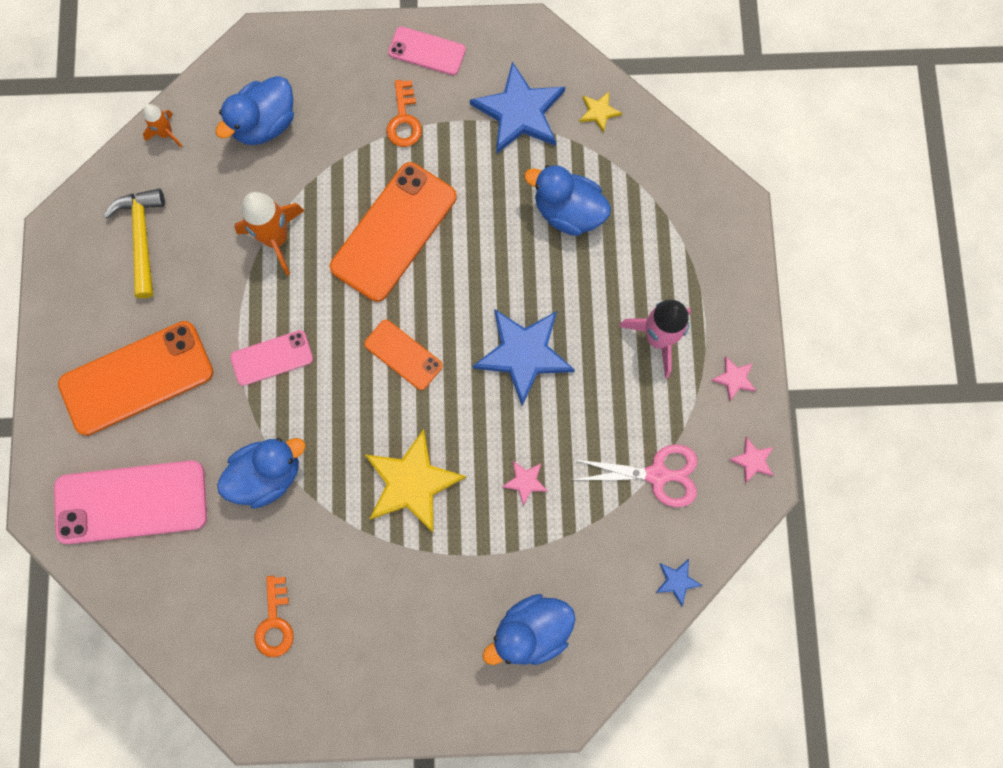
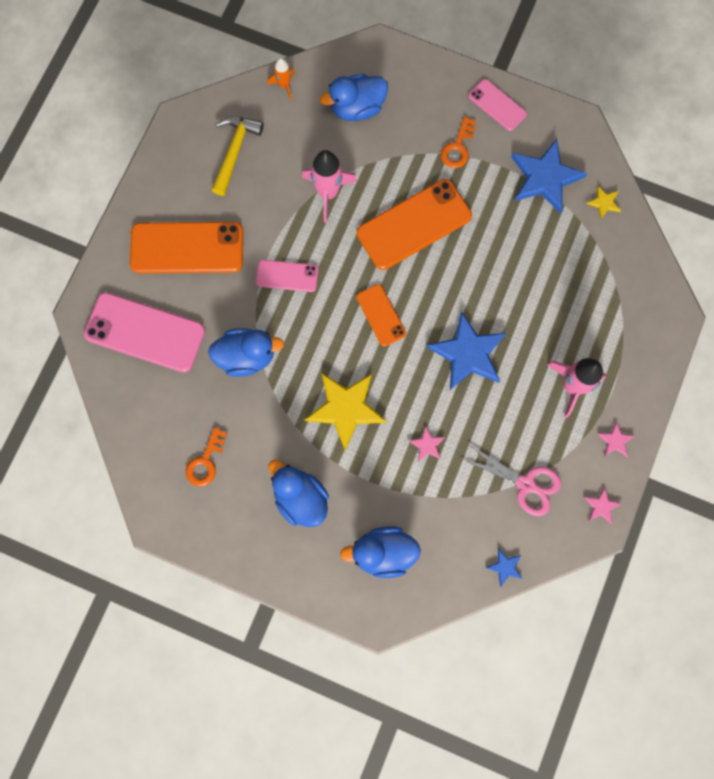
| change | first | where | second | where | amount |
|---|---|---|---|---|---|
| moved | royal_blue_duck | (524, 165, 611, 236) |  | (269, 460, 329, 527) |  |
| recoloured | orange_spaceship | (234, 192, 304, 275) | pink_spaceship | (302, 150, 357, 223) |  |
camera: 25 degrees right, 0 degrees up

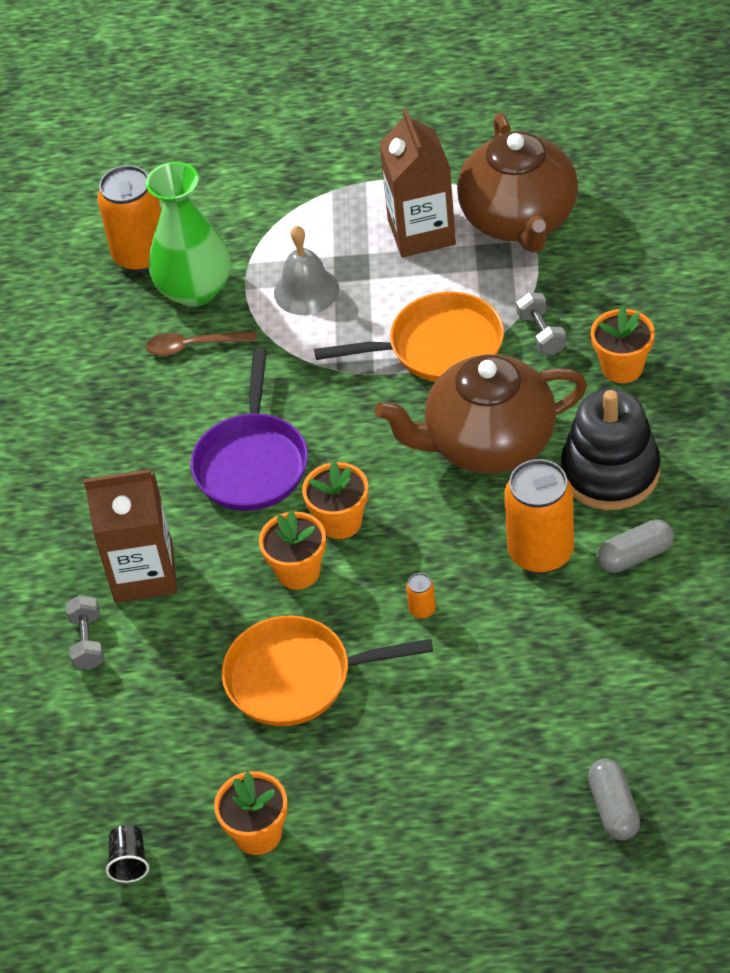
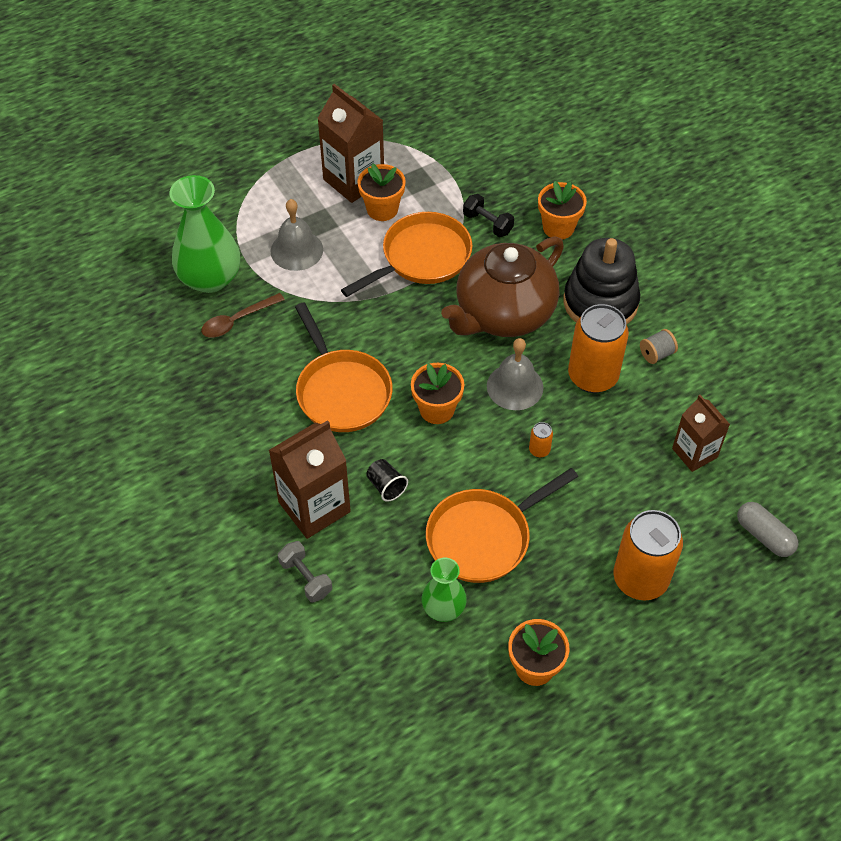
| change | first | where | second | where | amount |
|---|---|---|---|---|---|
| removed | brown_china_teapot | (457, 113, 578, 253) |  |  |  |
| moved | orange_can | (97, 165, 161, 273) |  | (613, 510, 683, 600) |  |
| recoloured | gray_free_weight | (516, 292, 566, 355) | black_free_weight | (463, 194, 514, 237) |  |
| recoloured | purple_frying_pan | (191, 348, 308, 511) | orange_frying_pan | (295, 303, 392, 432) |  |
| moved | orange_flower_pot | (259, 510, 326, 590) |  | (357, 163, 406, 221) |  |
| replaced | gray_capsule | (597, 519, 674, 573) | gray_spool | (640, 329, 678, 364) |  |
| moved | black_tumbler | (106, 825, 149, 883) |  | (366, 459, 408, 502) |  |
| added |  |  | gray_school_bell | (487, 338, 544, 410) |  |
| added |  |  | brown_carton | (672, 395, 730, 472) |  |
| added |  |  | leaf-green_vase | (422, 558, 467, 622) |  |
camera: 35 degrees left, 5 degrees up

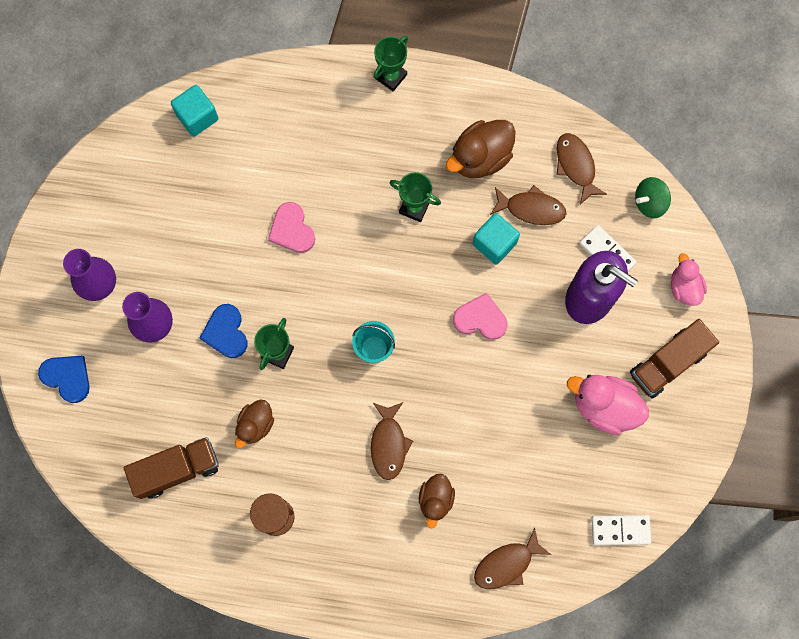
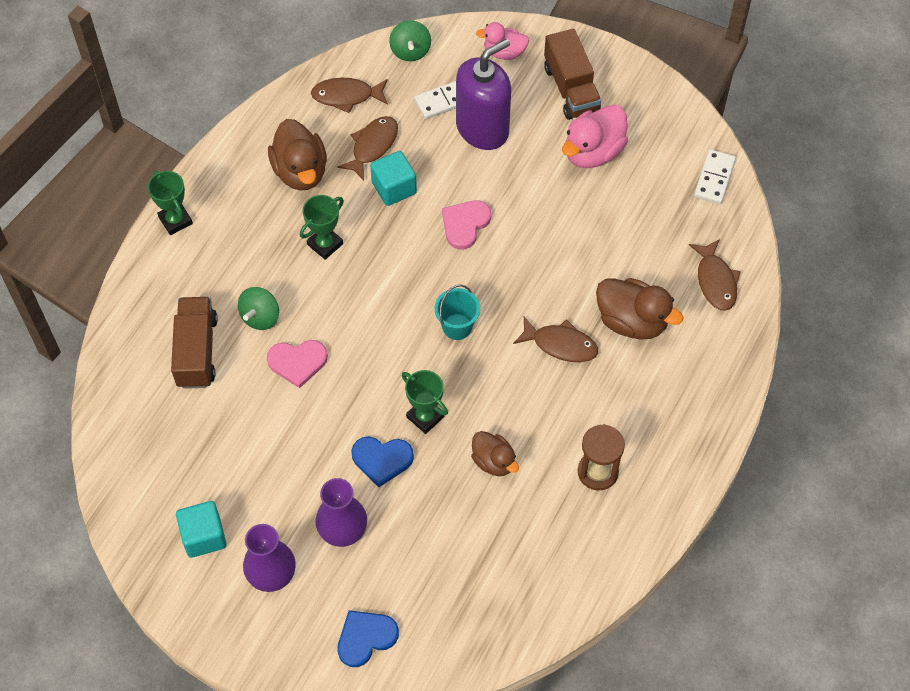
| change | first | where | second | where | amount |
|---|---|---|---|---|---|
| moved | aqua_block | (171, 85, 218, 136) |  | (176, 501, 227, 558) |  |
| moved | brown_lorry | (124, 437, 219, 499) |  | (171, 297, 218, 389) |  |
| resized | brown_duck | (419, 474, 455, 529) |  | (596, 278, 684, 340) | x1.60 |
| added |  |  | leaf-green_whirligig | (238, 287, 279, 330) |  |
camera: 70 degrees left, 15 degrees down

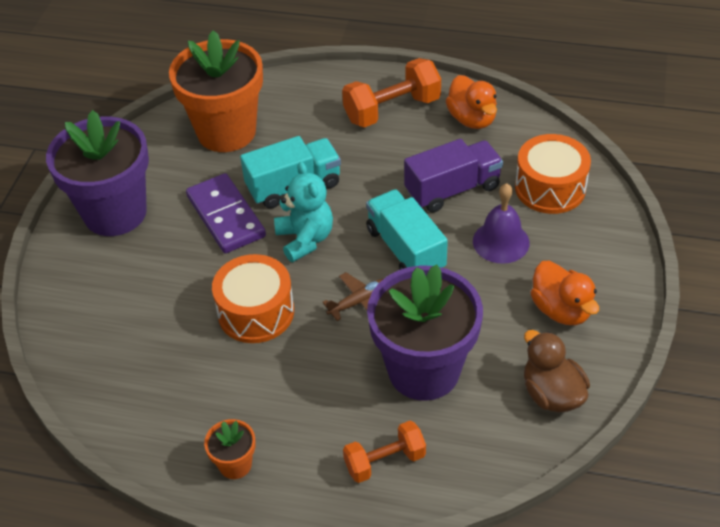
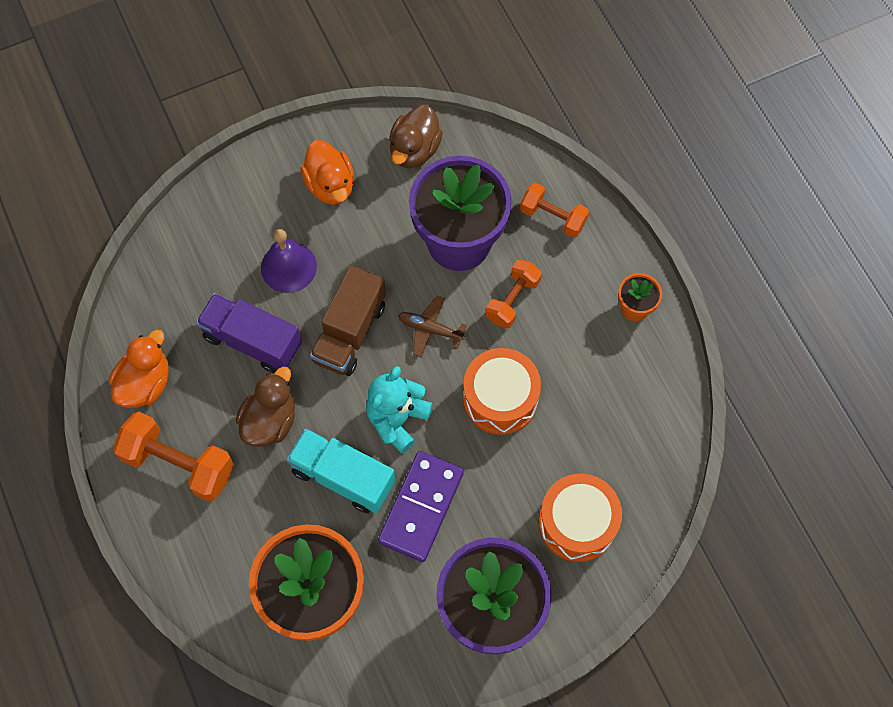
| change | first | where | second | where | amount |
|---|---|---|---|---|---|
| moved | orange_toy_drum | (515, 134, 591, 214) |  | (539, 474, 622, 562) |  |
| recoloured | aqua_lorry | (366, 189, 448, 270) | brown_lorry | (310, 265, 386, 376) |  |
| turned | orange_duck | (531, 260, 599, 325) |  | (300, 140, 354, 205) | 135 degrees clockwise |
| added |  |  | orange_free_weight | (485, 259, 542, 328) |  |
| added |  |  | brown_duck | (236, 367, 295, 447) |  |
camera: 130 degrees left, 20 degrees up

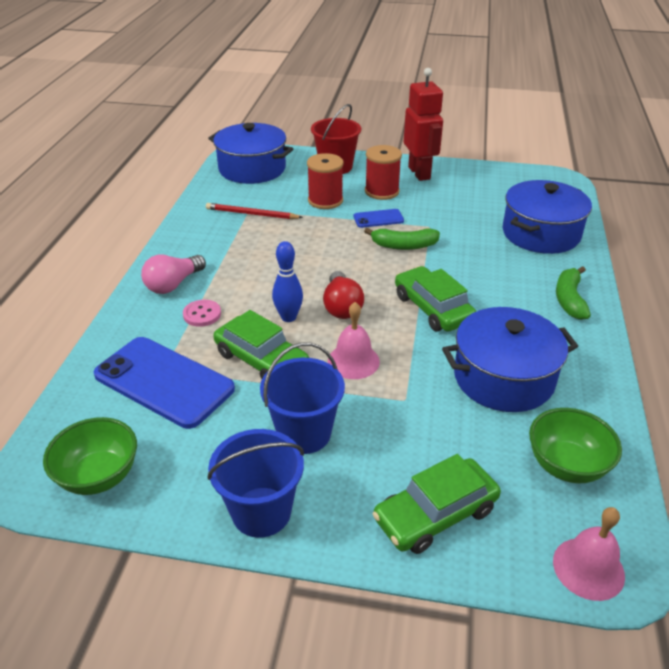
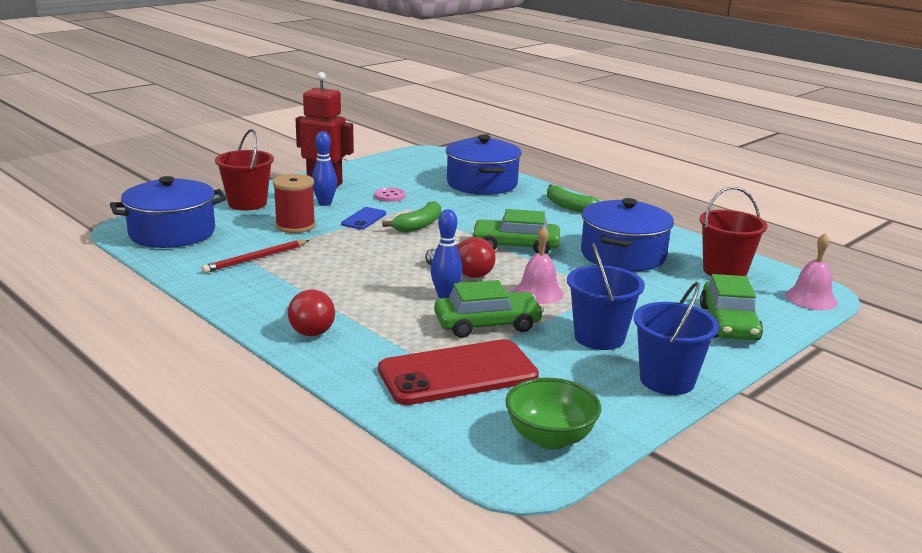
| change | first | where | second | where | amount |
|---|---|---|---|---|---|
| replaced | crimson_spool | (365, 145, 402, 200) | royal_blue_tenpin | (312, 131, 337, 206) |  |
| recoloured | pink_light_bulb | (141, 255, 206, 294) | crimson_light_bulb | (288, 290, 335, 336) |  |
| moved | pink_shirt_button | (183, 300, 221, 327) |  | (375, 188, 406, 202) |  |
| recoloured | royal_blue_smartphone | (94, 337, 235, 429) | crimson_smartphone | (378, 339, 539, 405) |  |
| replaced | leaf-green_bowl | (529, 408, 622, 483) | crimson_sand_bucket | (700, 187, 767, 276) |  |
camera: 55 degrees left, 15 degrees down

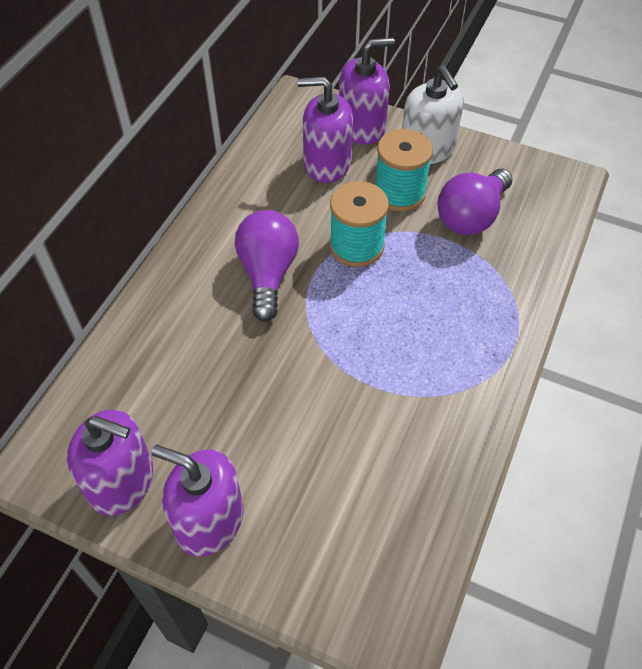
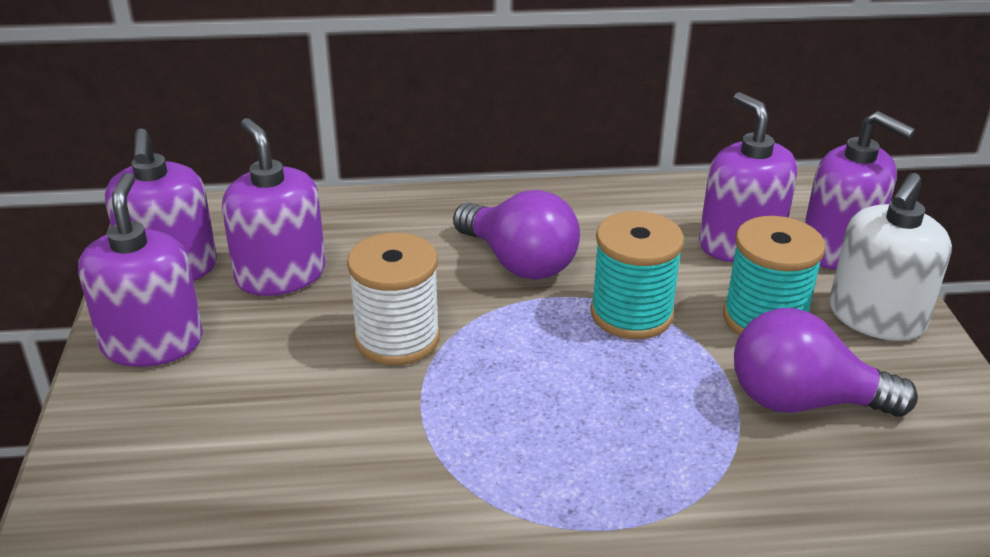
| change | first | where | second | where | amount |
|---|---|---|---|---|---|
| turned | purple_light_bulb | (235, 210, 299, 322) |  | (453, 190, 580, 280) | 75 degrees clockwise |
| added |  |  | purple_pump_bottle | (222, 118, 326, 296) |  |
| added |  |  | snow-white_spool | (347, 233, 440, 365) |  |
camera: 60 degrees right, 20 degrees down

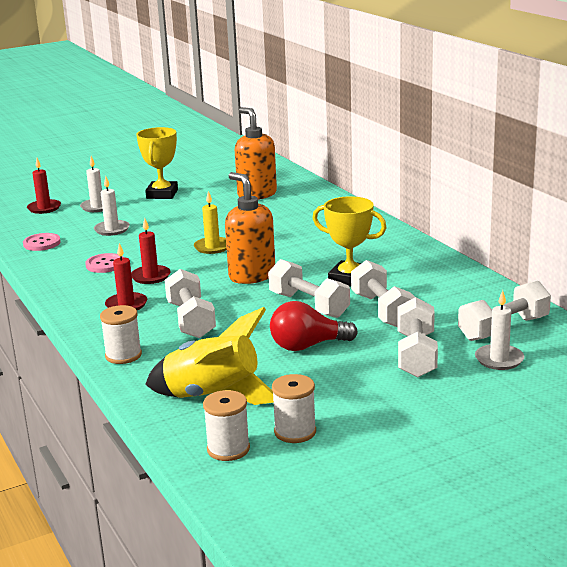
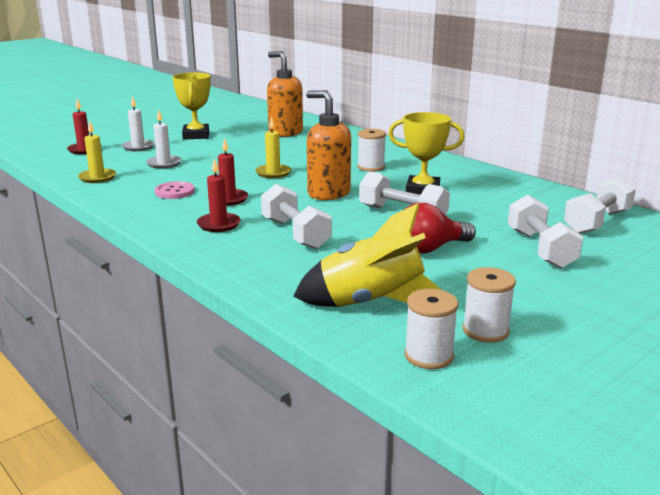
| change | first | where | second | where | amount |
|---|---|---|---|---|---|
| replaced | pink_shirt_button | (23, 233, 61, 251) | yellow_candle | (78, 120, 116, 183) |  |
| removed | snow-white_free_weight | (351, 260, 415, 327) |  |  |  |
| removed | snow-white_candle | (475, 290, 524, 370) |  |  |  |
| moved | snow-white_spool | (100, 305, 142, 364) |  | (357, 129, 386, 172) |  |
camera: 15 degrees left, 0 degrees up

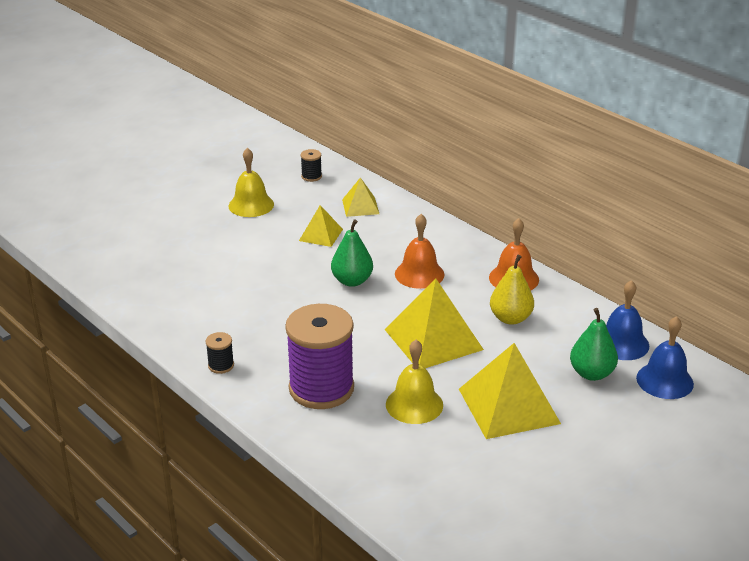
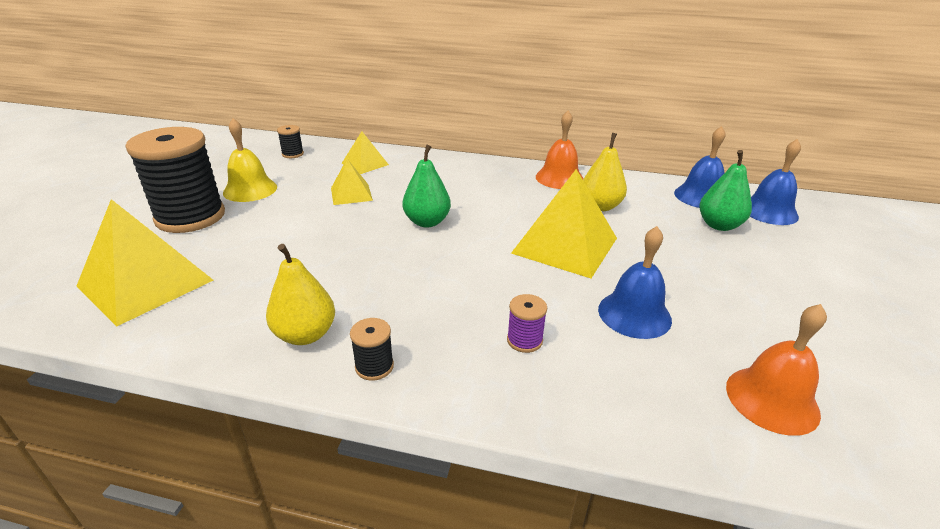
| change | first | where | second | where | amount |
|---|---|---|---|---|---|
| moved | orange_school_bell | (395, 214, 444, 289) |  | (726, 304, 827, 436) |  |
| resized | purple_spool | (285, 304, 354, 409) |  | (507, 294, 547, 353) | x0.41 |
| recoloured | yellow_school_bell | (386, 340, 443, 424) | royal_blue_school_bell | (598, 226, 672, 339) |  |
| moved | yellow_solid_pyramid | (459, 343, 561, 439) |  | (77, 199, 214, 327) |  |
| added |  |  | black_spool | (125, 127, 225, 233) |  |
| added |  |  | yellow_pear_fruit | (266, 244, 335, 345) |  |
camera: 35 degrees left, 0 degrees up

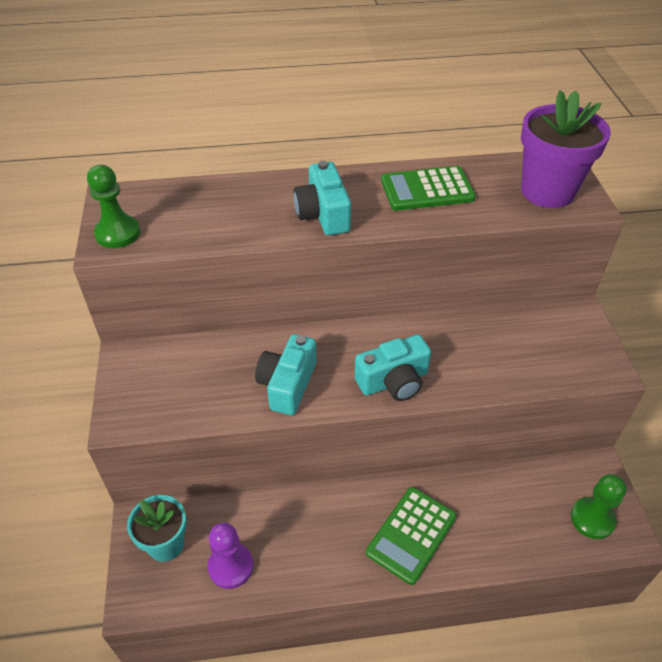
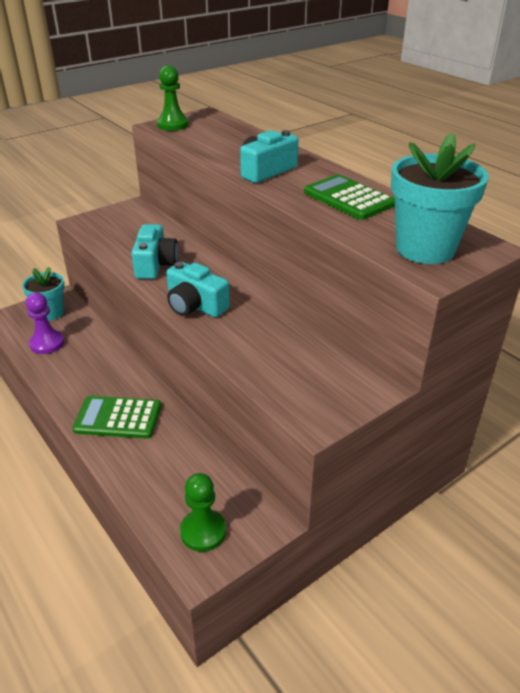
| change | first | where | second | where | amount |
|---|---|---|---|---|---|
| recoloured | purple_flower_pot | (521, 90, 611, 208) | aqua_flower_pot | (391, 133, 489, 264) |  |
| turned | aqua_photo_camera | (255, 334, 317, 415) |  | (131, 224, 178, 279) | 105 degrees clockwise |
camera: 60 degrees right, 10 degrees down

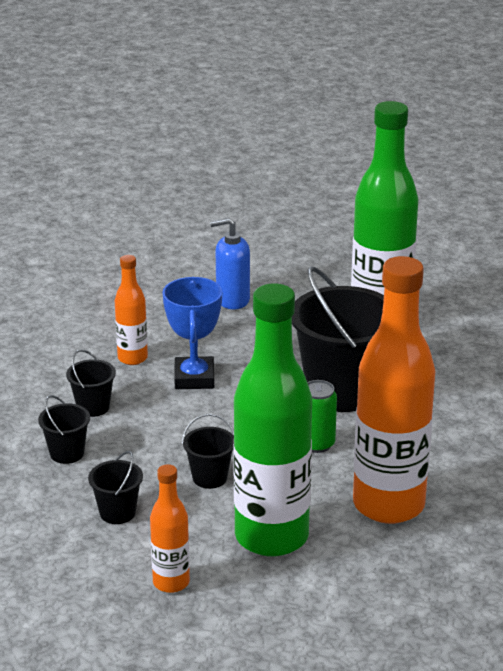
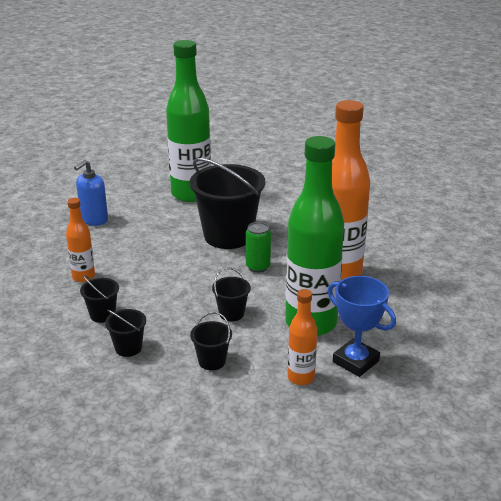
| change | first | where | second | where | amount |
|---|---|---|---|---|---|
| moved | royal_blue_award_cup | (162, 277, 222, 389) |  | (328, 276, 396, 377) |  |
camera: 45 degrees left, 0 degrees up

